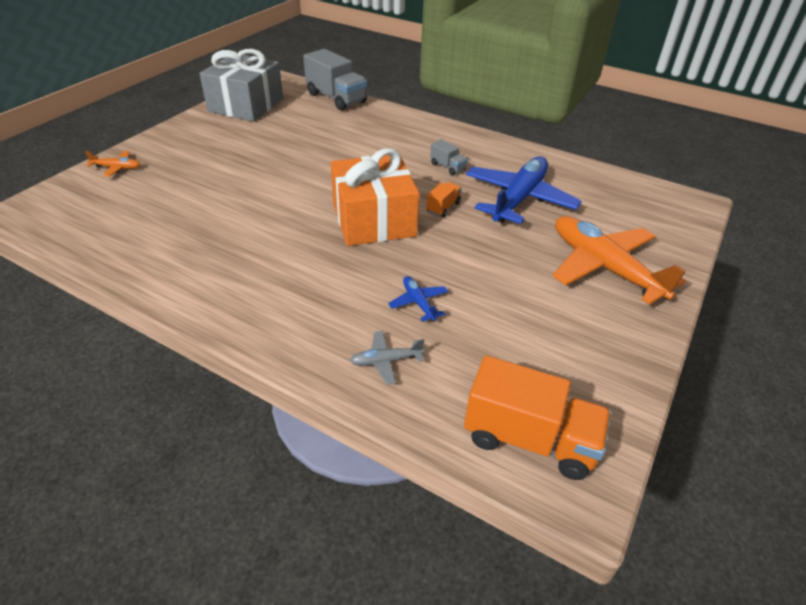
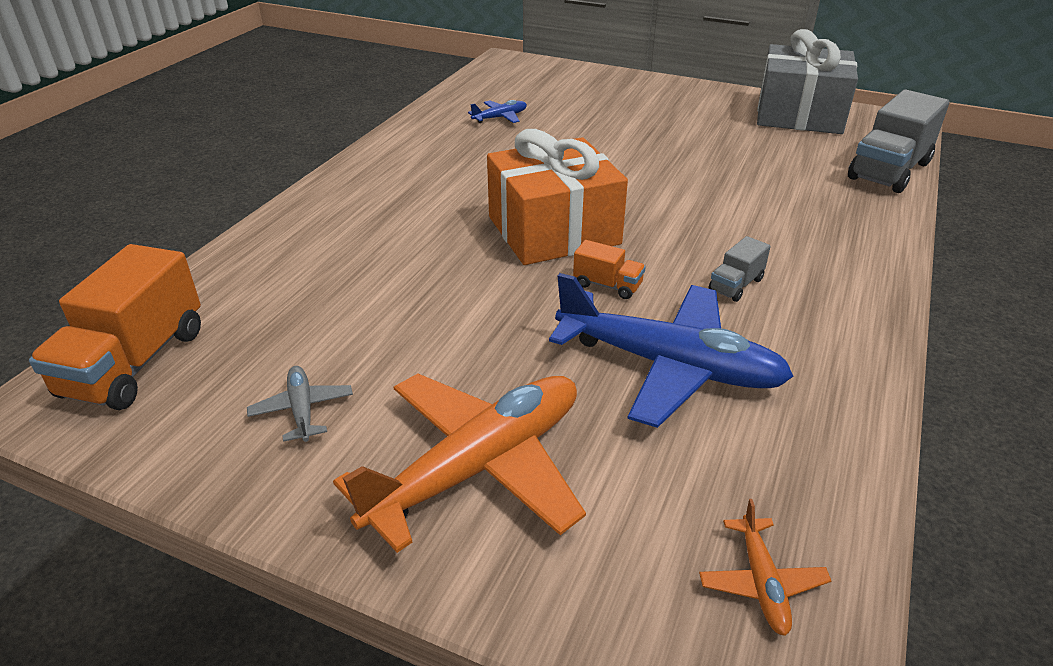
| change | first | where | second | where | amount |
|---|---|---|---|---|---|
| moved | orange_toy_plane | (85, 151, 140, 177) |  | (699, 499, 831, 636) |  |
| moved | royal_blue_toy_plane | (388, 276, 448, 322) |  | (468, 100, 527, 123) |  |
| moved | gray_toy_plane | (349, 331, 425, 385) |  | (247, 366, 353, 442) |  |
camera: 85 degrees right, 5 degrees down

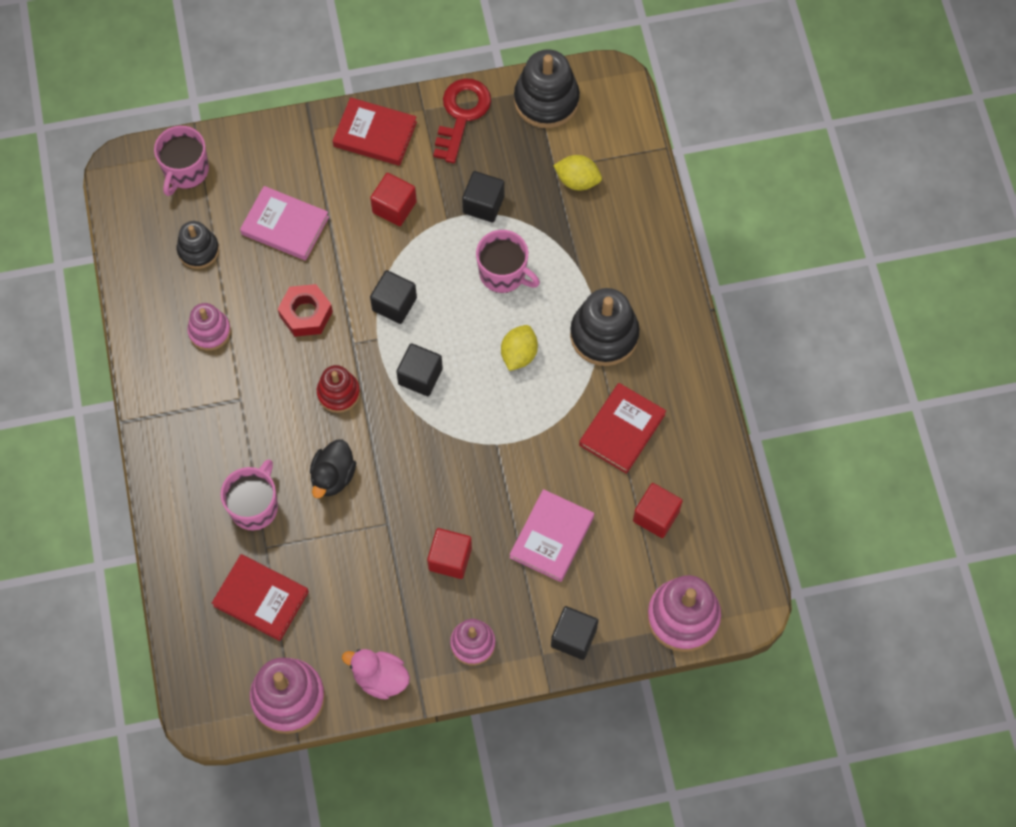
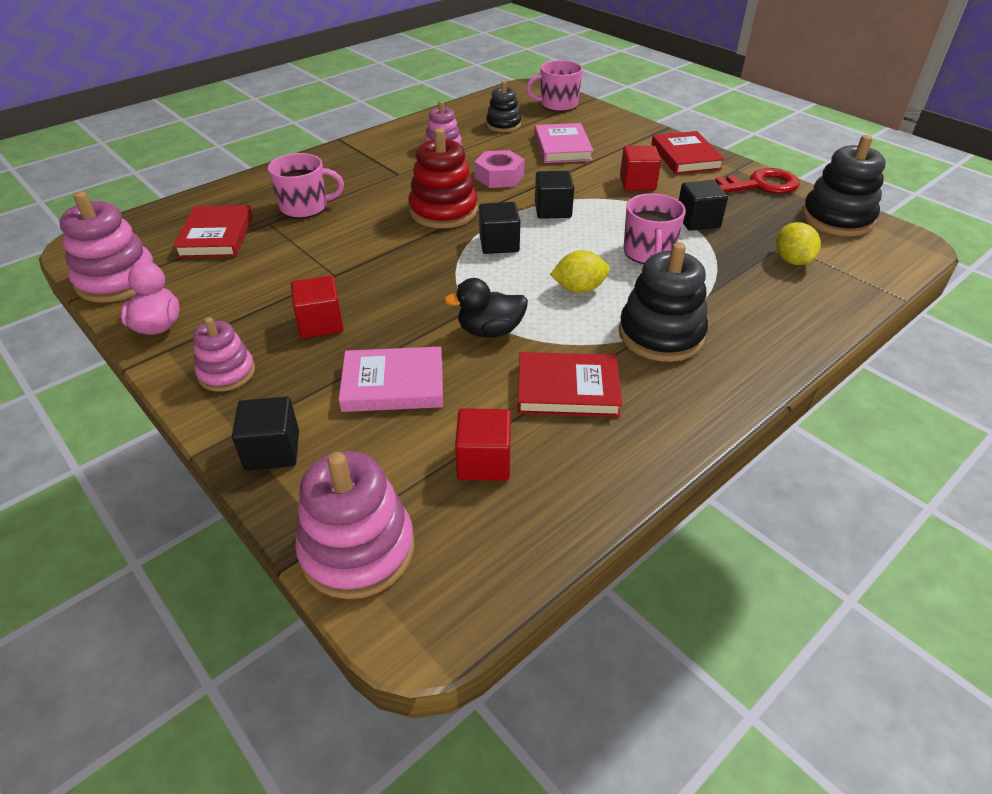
| change | first | where | second | where | amount |
|---|---|---|---|---|---|
| recoloured | crimson_nut | (278, 284, 333, 337) | pink_nut | (475, 150, 525, 188) |  |
| resized | crimson_stacking_rings | (317, 365, 360, 413) |  | (408, 128, 478, 229) | x1.62 |
| moved | black_duck | (310, 440, 356, 498) |  | (444, 278, 528, 337) |  |
camera: 60 degrees right, 25 degrees down

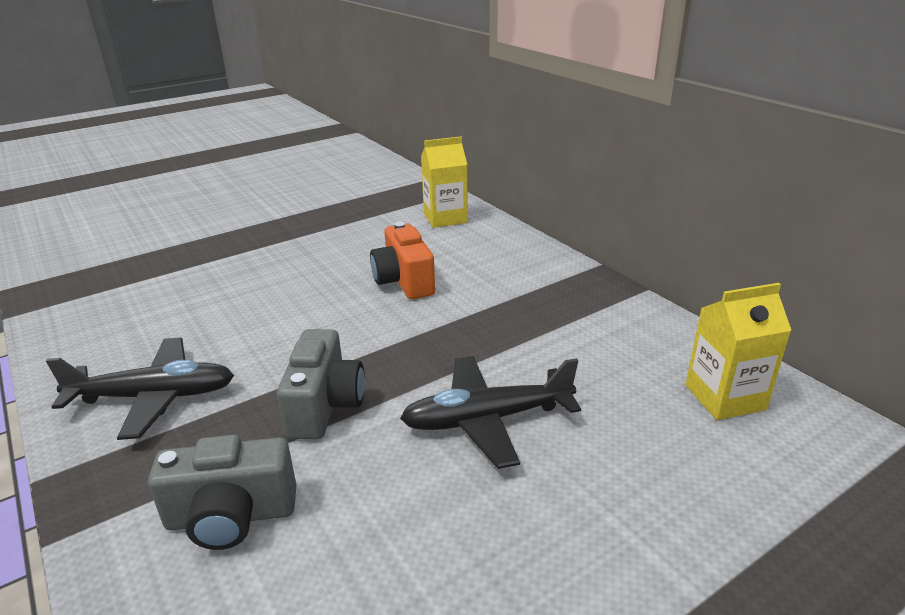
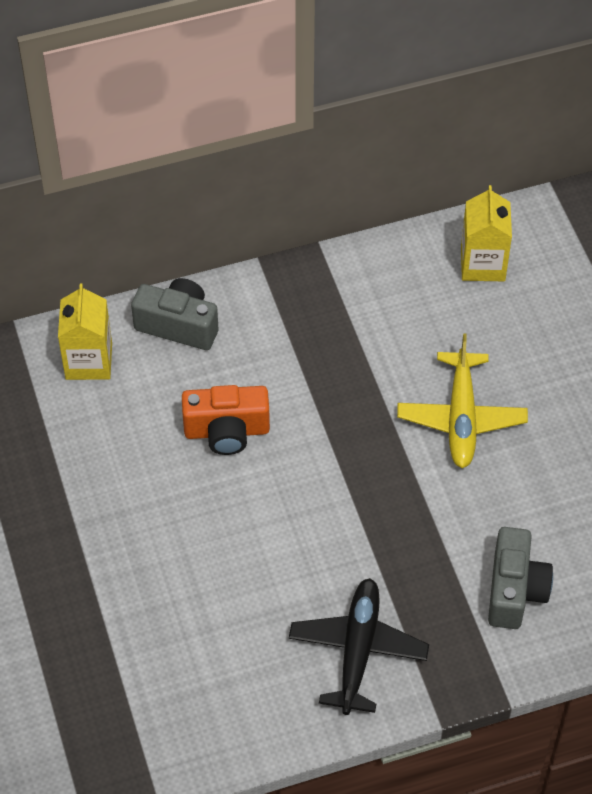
| change | first | where | second | where | amount |
|---|---|---|---|---|---|
| moved | gray_photo_camera | (277, 329, 365, 439) |  | (131, 278, 218, 350) |  |
| recoloured | black_toy_plane | (400, 356, 581, 469) | yellow_toy_plane | (397, 333, 528, 468) |  |
camera: 75 degrees left, 25 degrees up

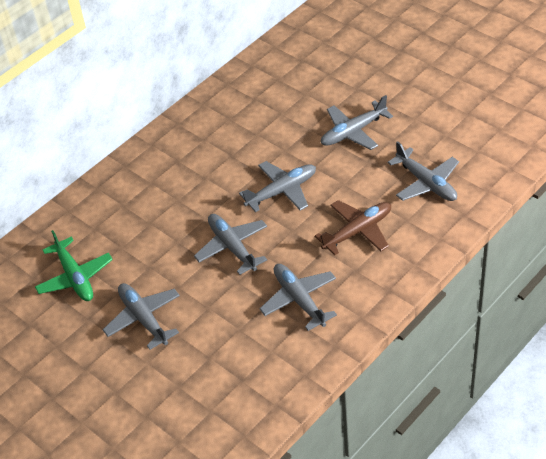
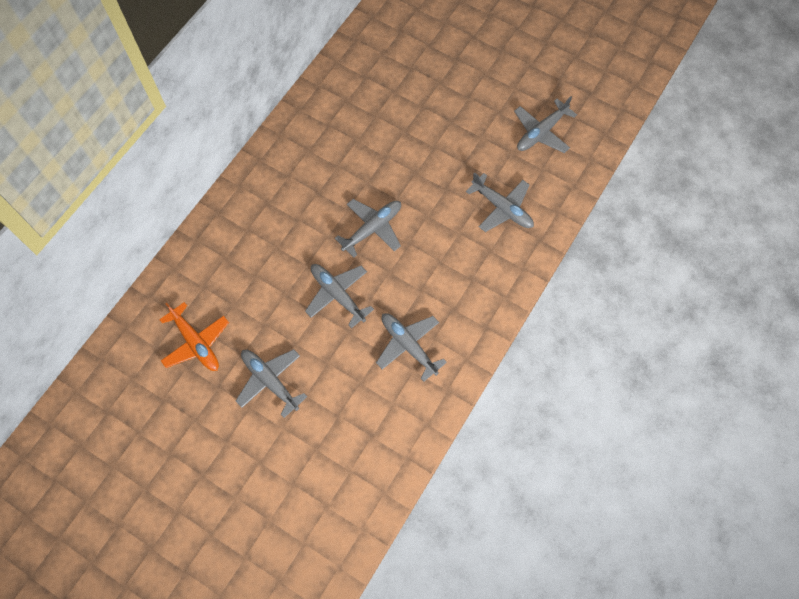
| change | first | where | second | where | amount |
|---|---|---|---|---|---|
| moved | gray_toy_plane | (321, 95, 393, 150) |  | (514, 96, 577, 153) |  |
| removed | brown_toy_plane | (315, 200, 391, 255) |  |  |  |
| recoloured | leaf-green_toy_plane | (35, 230, 113, 301) | orange_toy_plane | (159, 302, 229, 371) |  |
camera: 15 degrees left, 20 degrees up

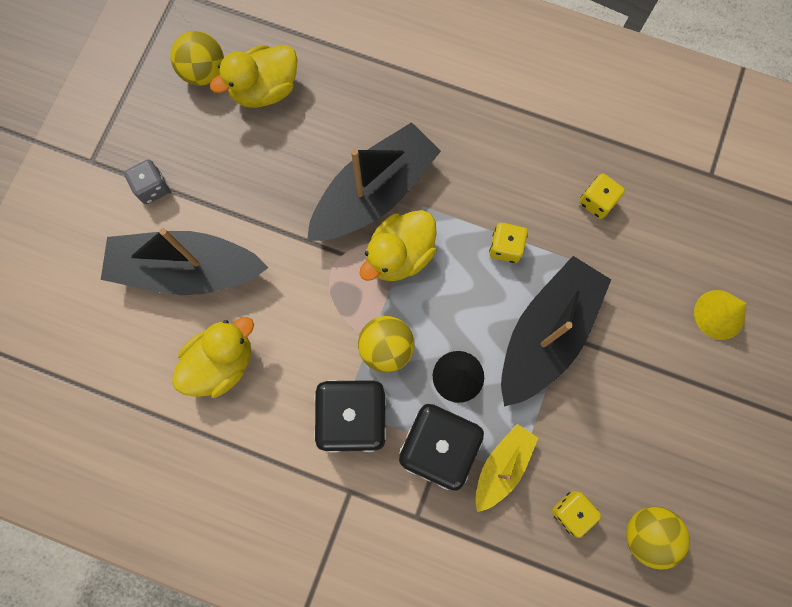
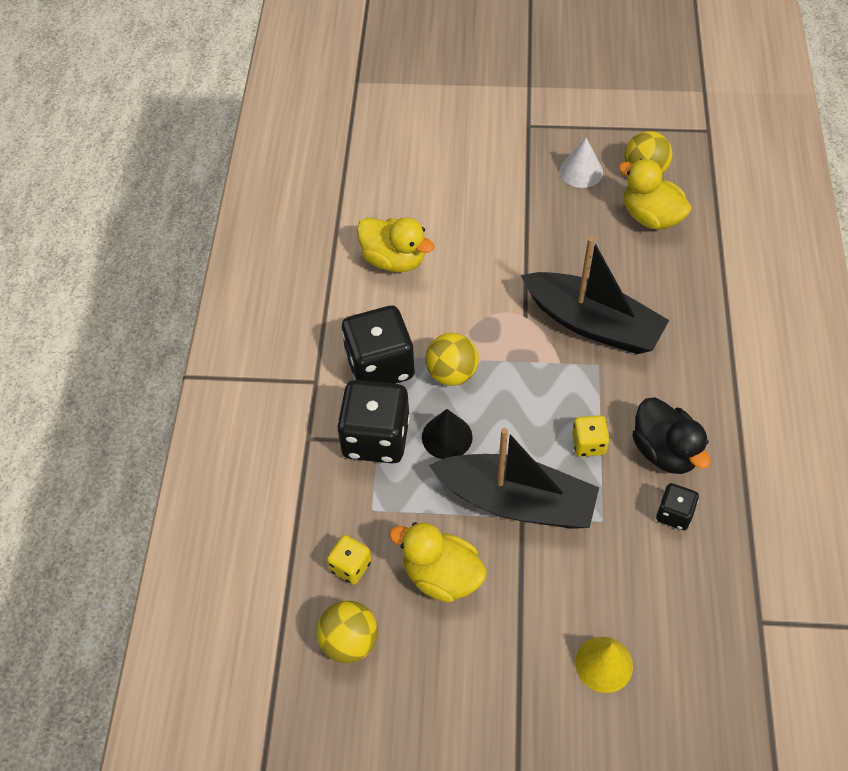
| change | first | where | second | where | amount |
|---|---|---|---|---|---|
| removed | gray_die | (124, 160, 169, 204) |  |  |  |
| recoloured | yellow_die | (579, 173, 625, 219) | black_die | (656, 483, 699, 530) |  |
| moved | yellow_duck | (359, 210, 437, 281) |  | (389, 522, 487, 603) |  |
| removed | black_sailboat | (101, 228, 269, 295) |  |  |  |
| removed | yellow_sailboat | (476, 424, 538, 512) |  |  |  |
| added |  |  | snow-white_cone_shape | (560, 138, 603, 188) |  |
| added |  |  | black_duck | (632, 397, 710, 474) |  |
camera: 75 degrees right, 20 degrees down

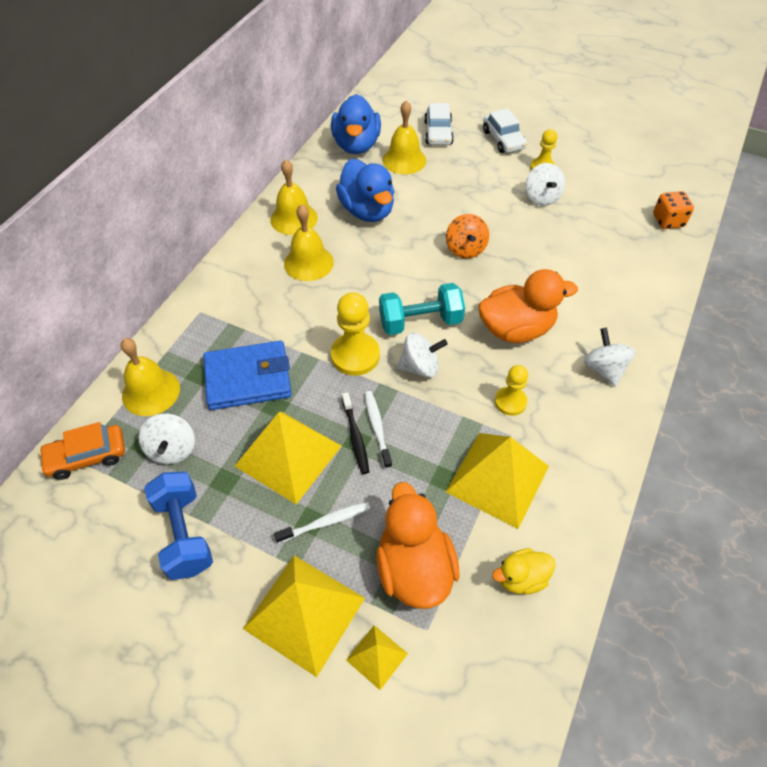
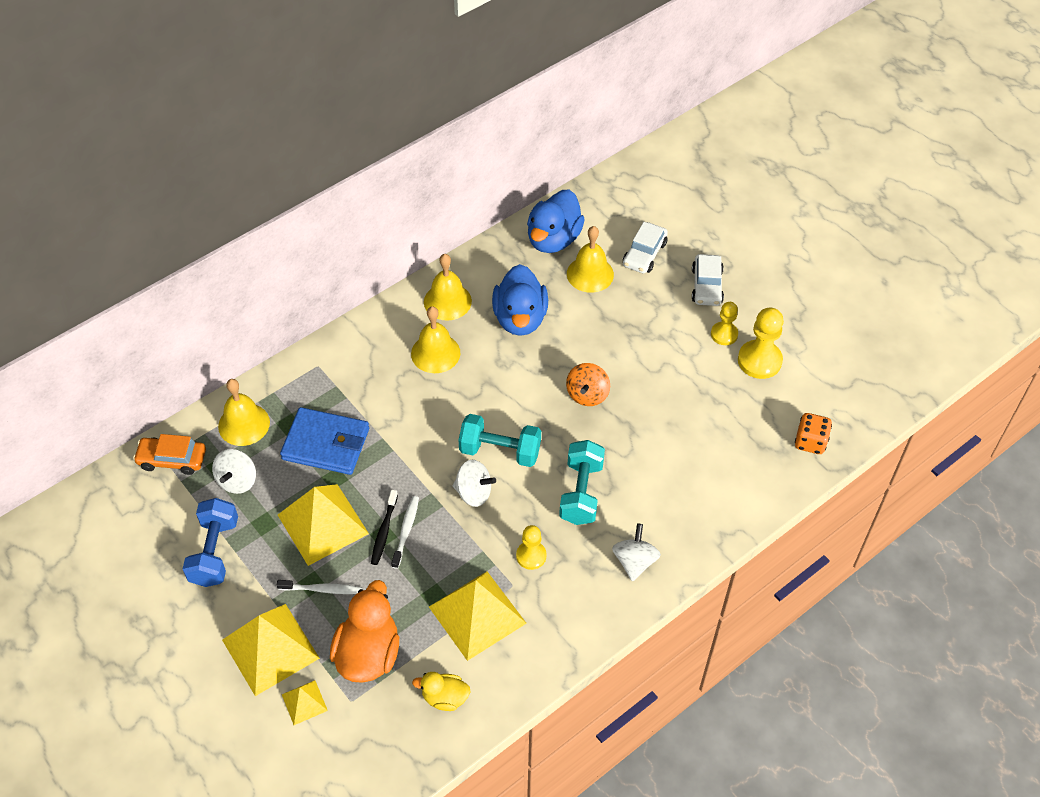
| change | first | where | second | where | amount |
|---|---|---|---|---|---|
| removed | snow-white_whirligig | (526, 163, 565, 206) |  |  |  |
| replaced | orange_duck | (478, 269, 578, 343) | aqua_free_weight | (559, 440, 605, 525) |  |
| moved | yellow_pawn | (331, 292, 380, 376) |  | (738, 308, 784, 379) |  |
camera: 25 degrees right, 0 degrees up

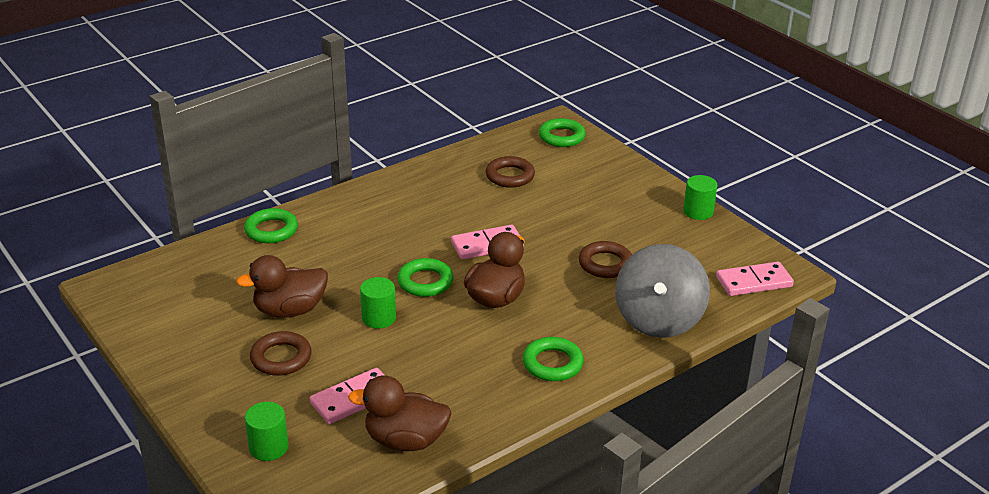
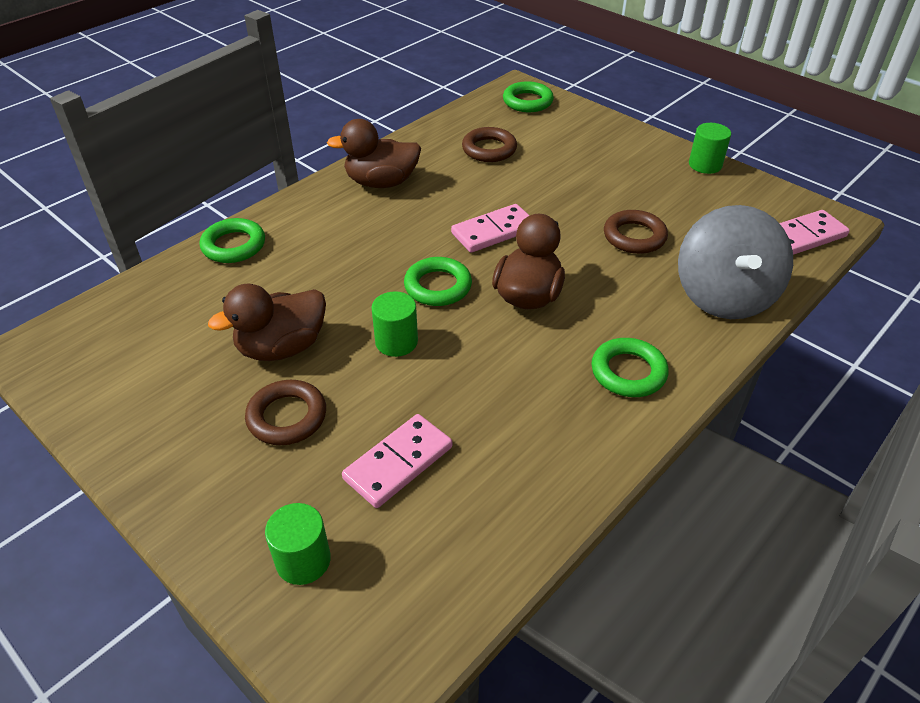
| change | first | where | second | where | amount |
|---|---|---|---|---|---|
| moved | brown_duck | (348, 375, 452, 451) |  | (327, 119, 421, 188) |  |
camera: 10 degrees left, 10 degrees up

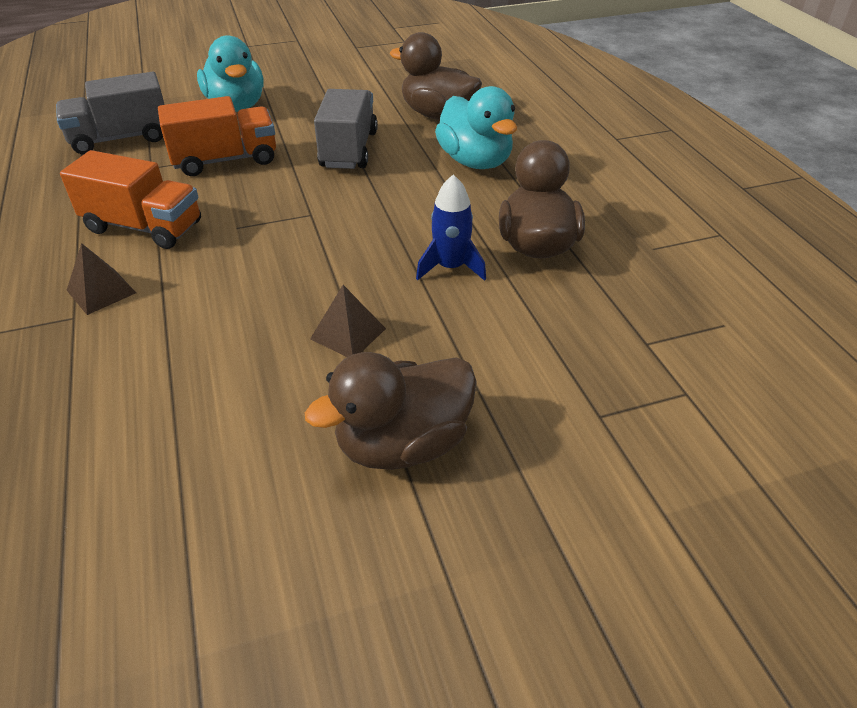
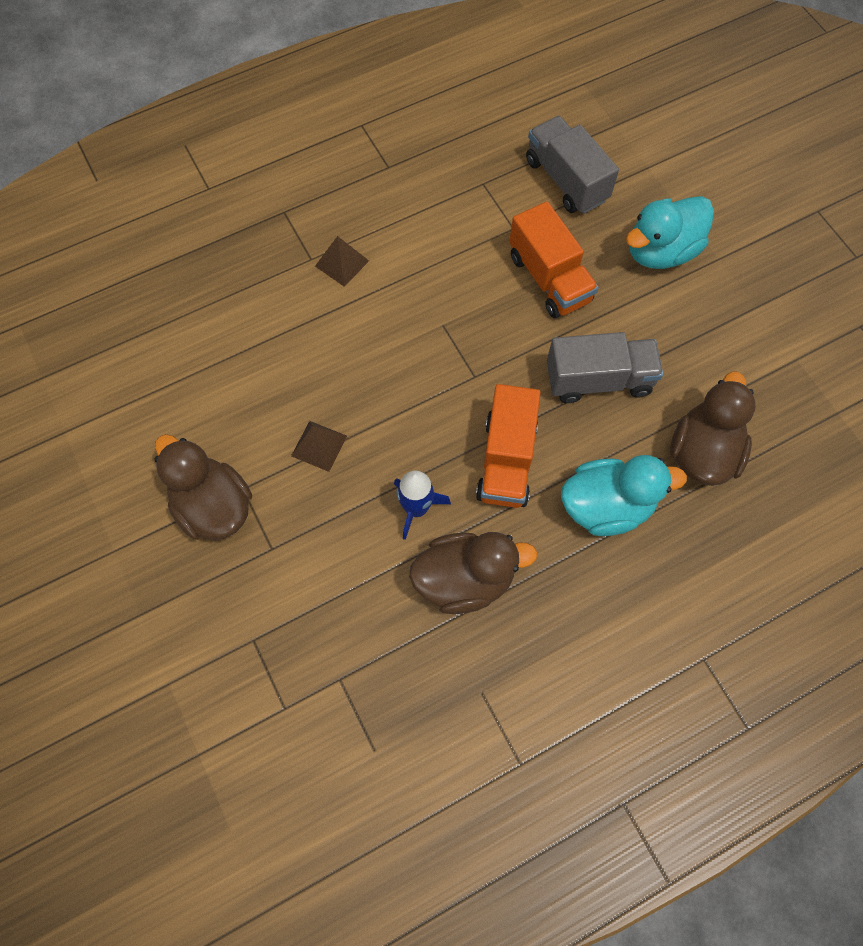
| change | first | where | second | where | amount |
|---|---|---|---|---|---|
| turned | aqua_duck | (435, 86, 517, 169) |  | (561, 455, 687, 536) | 150 degrees counterclockwise |
| moved | orange_lorry | (60, 150, 201, 249) |  | (476, 384, 541, 508) |  |
camera: 80 degrees right, 25 degrees up

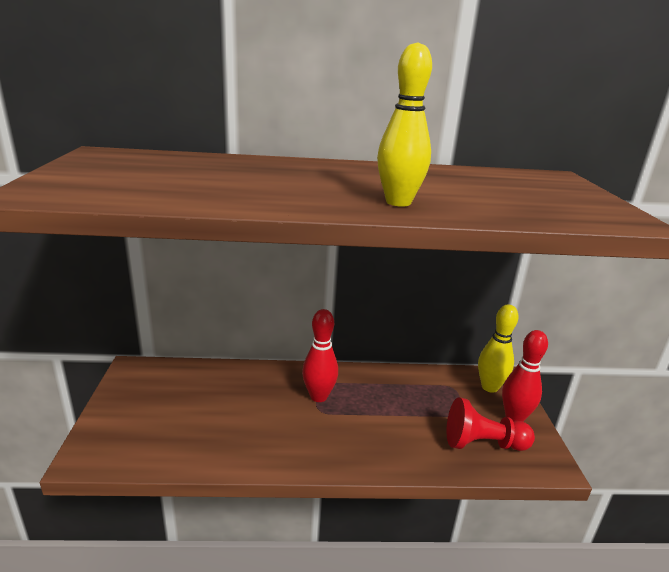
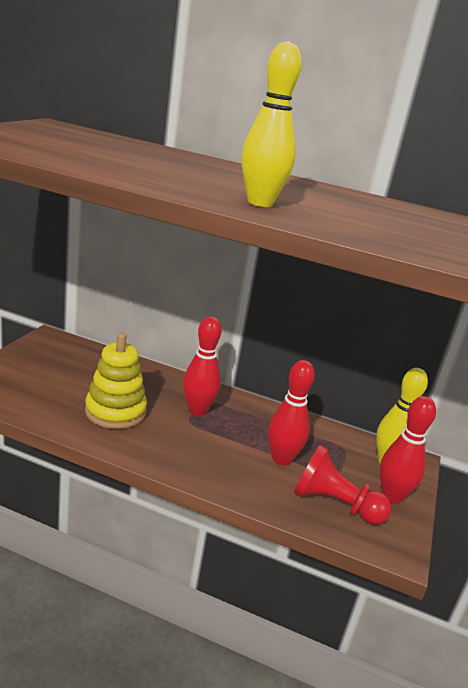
| change | first | where | second | where | amount |
|---|---|---|---|---|---|
| added |  |  | yellow_stacking_rings | (85, 333, 147, 429) |  |
| added |  |  | crimson_tenpin | (268, 360, 315, 466) |  |
camera: 20 degrees right, 0 degrees up

